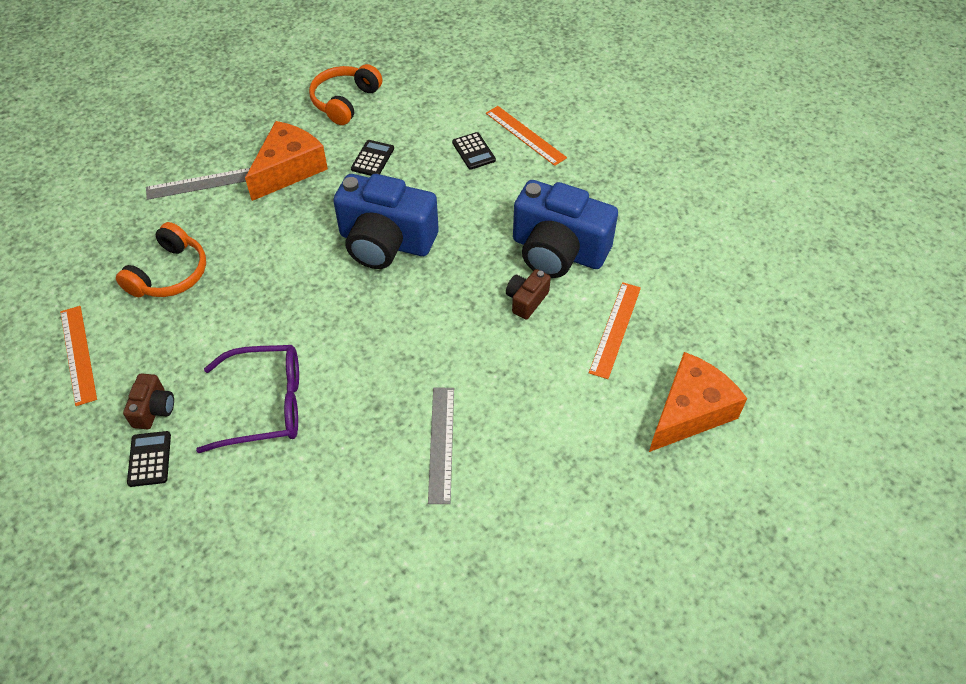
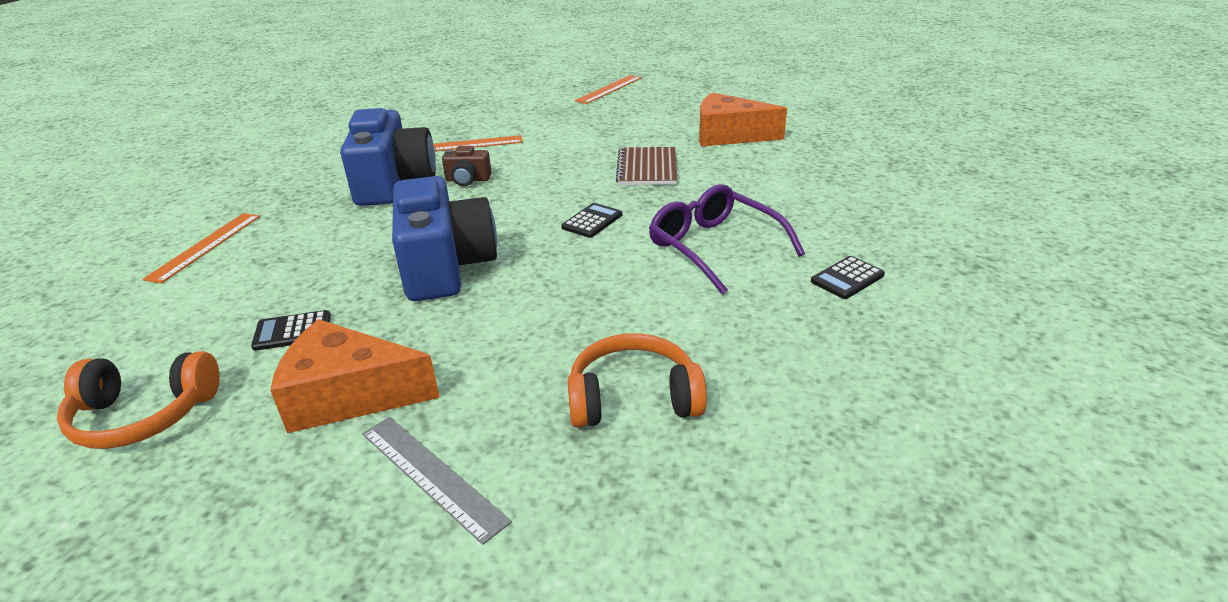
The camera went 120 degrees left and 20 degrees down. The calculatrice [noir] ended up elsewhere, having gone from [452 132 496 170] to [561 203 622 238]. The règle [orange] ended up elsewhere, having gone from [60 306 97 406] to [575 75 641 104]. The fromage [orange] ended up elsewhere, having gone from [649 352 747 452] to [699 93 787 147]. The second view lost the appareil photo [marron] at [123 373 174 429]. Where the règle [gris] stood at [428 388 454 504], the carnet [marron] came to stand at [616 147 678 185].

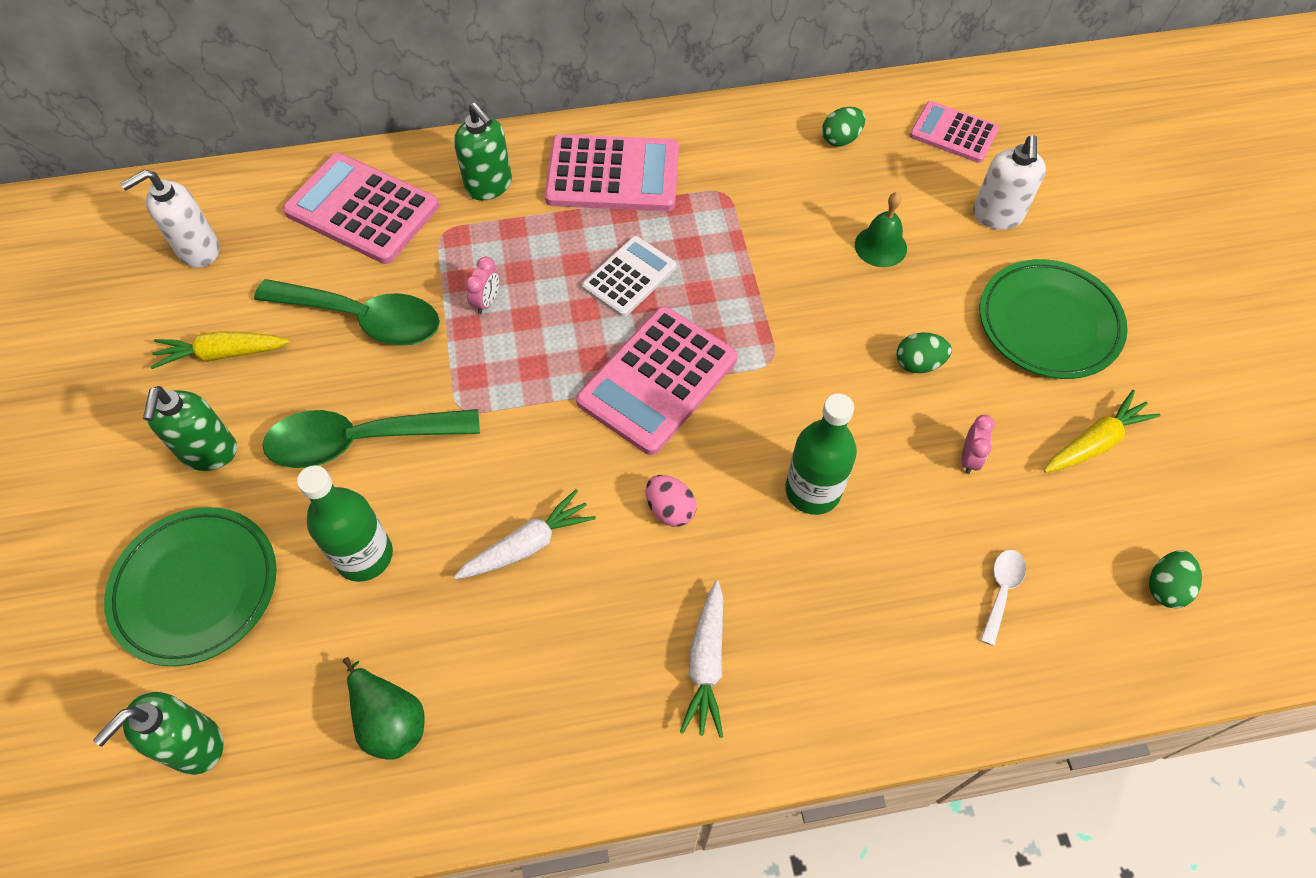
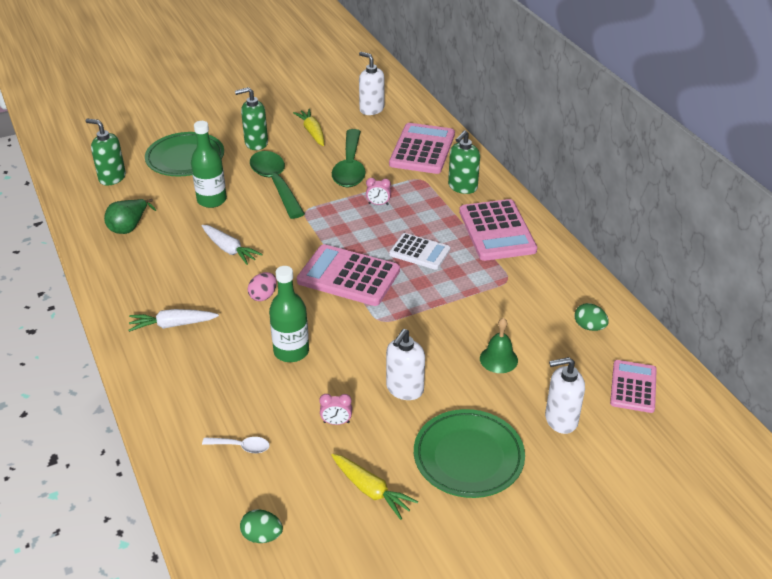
The camera went 75 degrees right and 20 degrees down. Where the œuf [vert] stood at [896 333 952 373], the distributeur de savon [blanc] came to stand at [386 329 425 400].

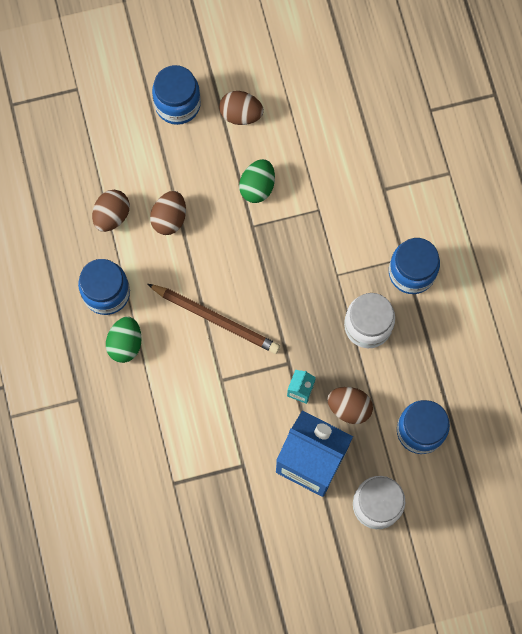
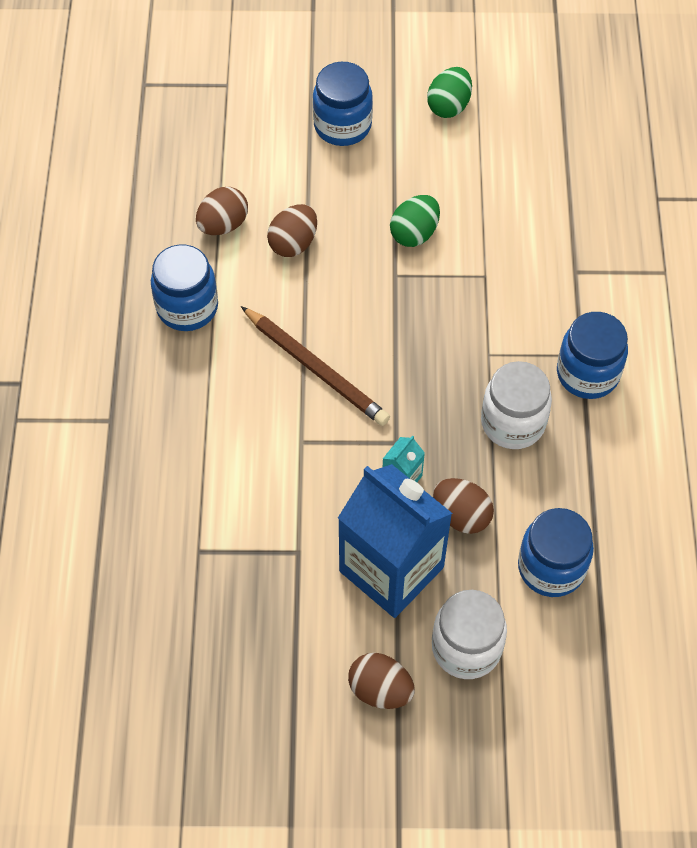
The camera went 15 degrees right and 15 degrees down. The œuf [marron] ended up elsewhere, having gone from [219 91 264 125] to [348 653 415 709]. The œuf [vert] ended up elsewhere, having gone from [106 317 142 363] to [427 67 472 118].

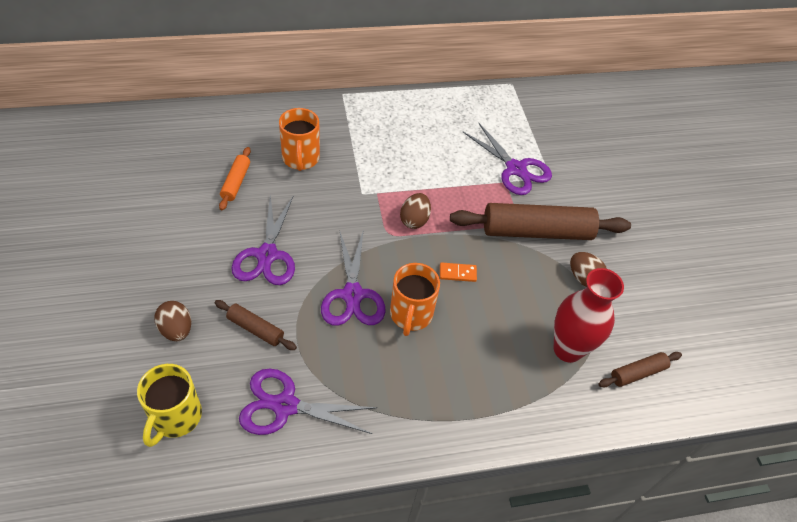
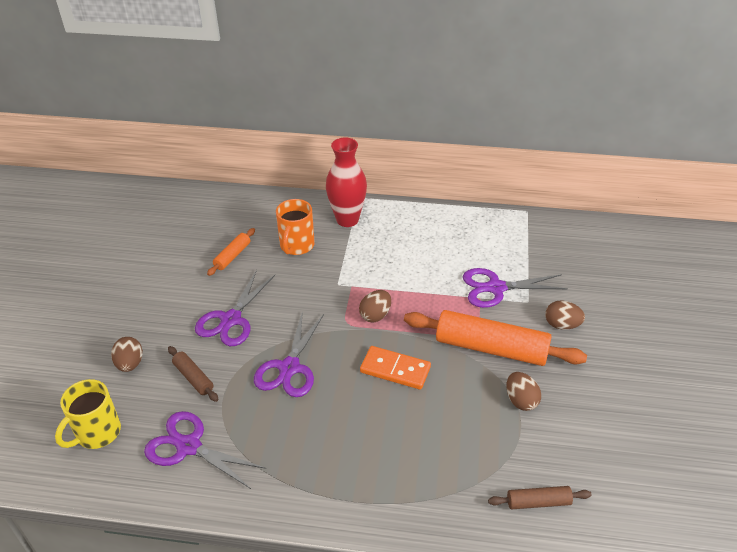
The camera went 25 degrees right and 10 degrees down. The ciseaux [violet] at [463 123 552 195] ended up facing another way, 105 degrees clockwise from before. What was the rouleau à pâtisserie [marron] at [450 203 631 240] turned into the rouleau à pâtisserie [orange] at [404 310 587 366]. The size of the domino [orange] at [440 262 477 282] changed by a factor of 1.80. The second view lost the tasse [orange] at [390 263 440 336]. The vase [rouge] ended up elsewhere, having gone from [554 268 624 363] to [326 138 367 227]. The second view gained the œuf [marron] at [545 300 585 330].

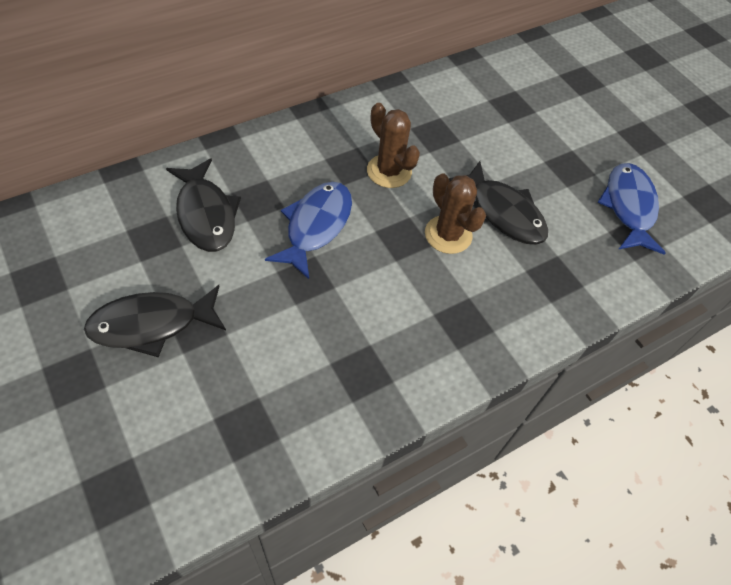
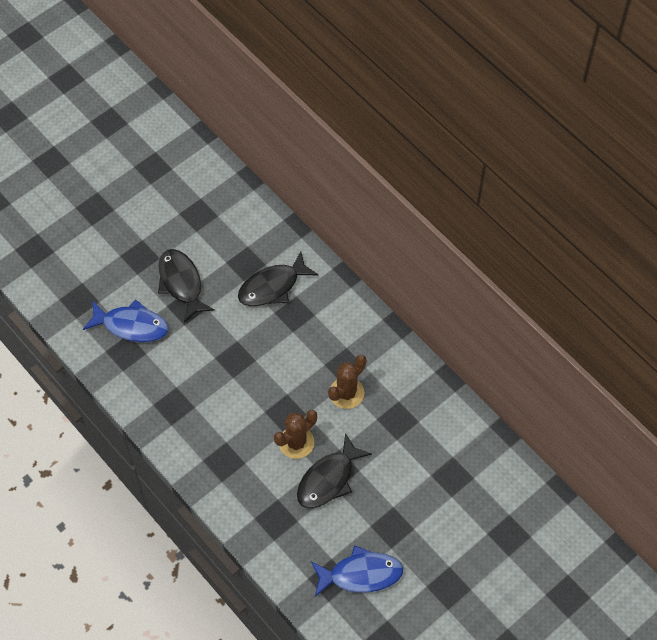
The camera went 85 degrees right and 5 degrees up. The poisson [bleu] ended up elsewhere, having gone from [265 182 352 279] to [83 299 168 342].

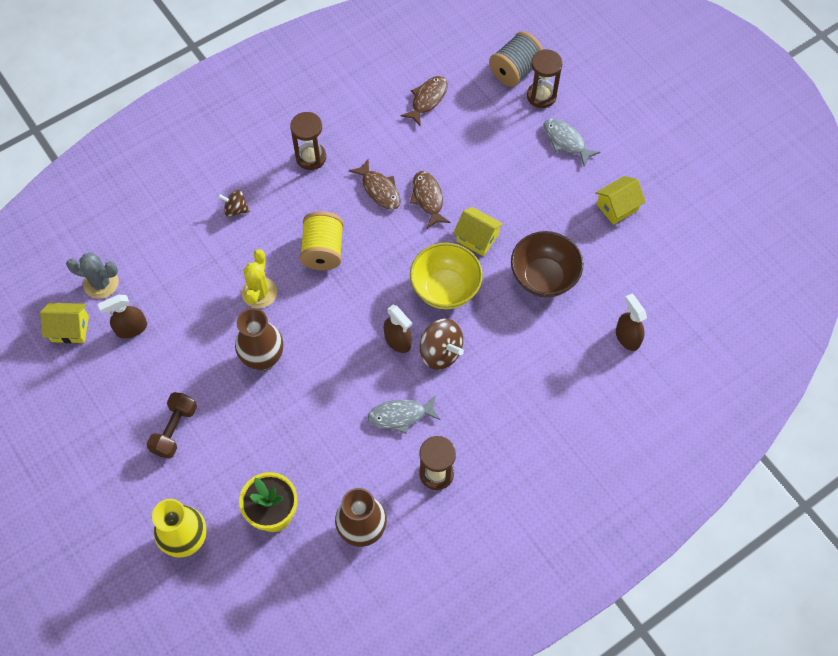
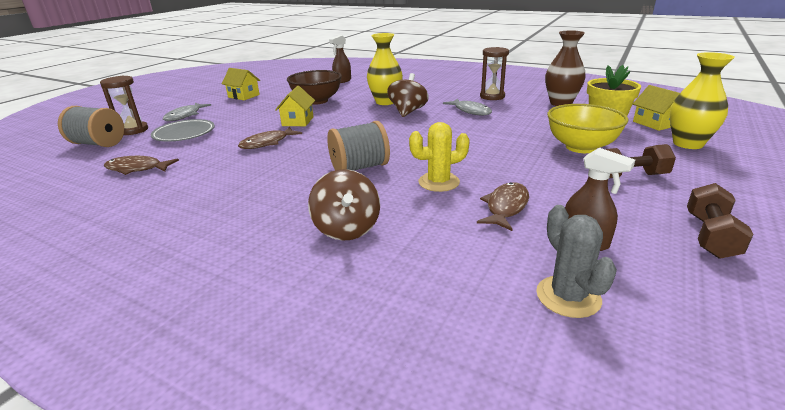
The camera went 115 degrees left and 35 degrees down. The second view lost the sablier [marron] at [290 112 326 170]. The poisson [marron] ended up elsewhere, having gone from [349 159 401 210] to [477 182 529 231]. The size of the toupie [marron] at [218 190 250 217] changed by a factor of 1.67. What was the bobine [jaune] at [300 211 344 270] turned into the bobine [gris] at [327 121 390 171]. The bol [jaune] ended up elsewhere, having gone from [410 243 483 309] to [547 104 628 153]. The maison [jaune] ended up elsewhere, having gone from [40 303 89 343] to [633 85 680 131]. The second view lost the vaporisateur [marron] at [384 305 412 353]. The second view lost the vase [marron] at [235 308 283 371]. The second view gained the vase [jaune] at [367 33 403 105]. The second view gained the assiette [gris] at [151 119 215 142]. The second view gained the haltère [marron] at [687 183 754 259].

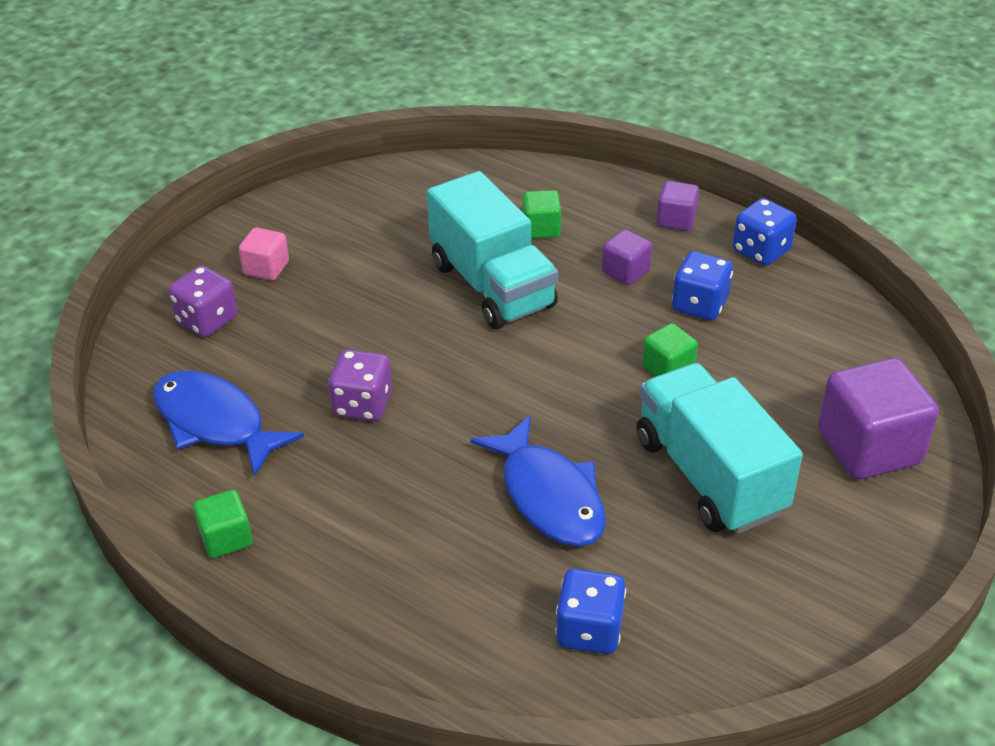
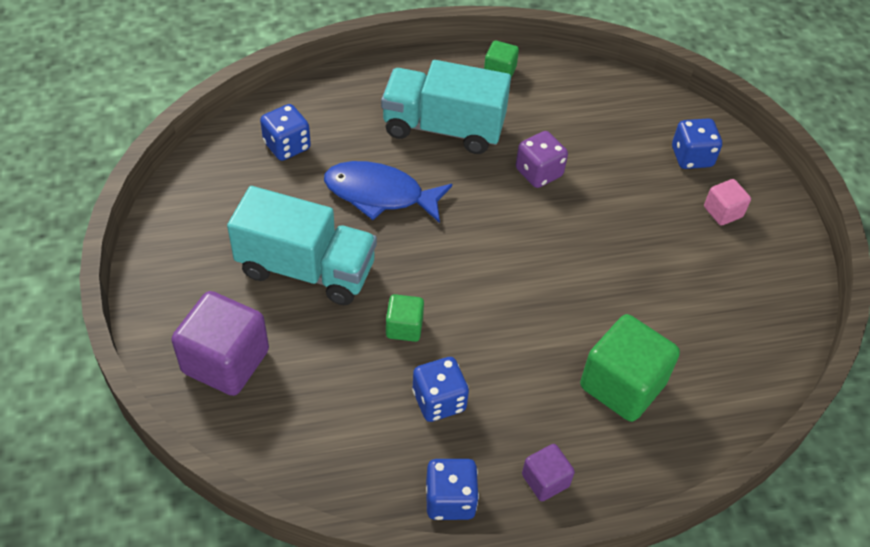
The camera went 130 degrees right and 10 degrees up. The camion [turquoise] ended up elsewhere, having gone from [427 171 558 329] to [381 60 511 154]. The size of the cube [vert] at [523 190 561 238] changed by a factor of 1.93. The second view lost the cube [violet] at [602 230 652 286]. What was the dé [violet] at [168 266 237 337] turned into the dé [bleu] at [672 118 722 169]. The second view lost the poisson [bleu] at [153 370 304 477].

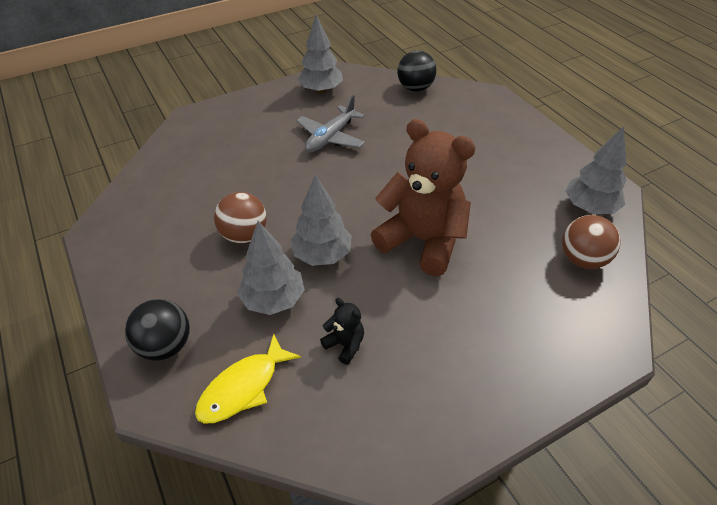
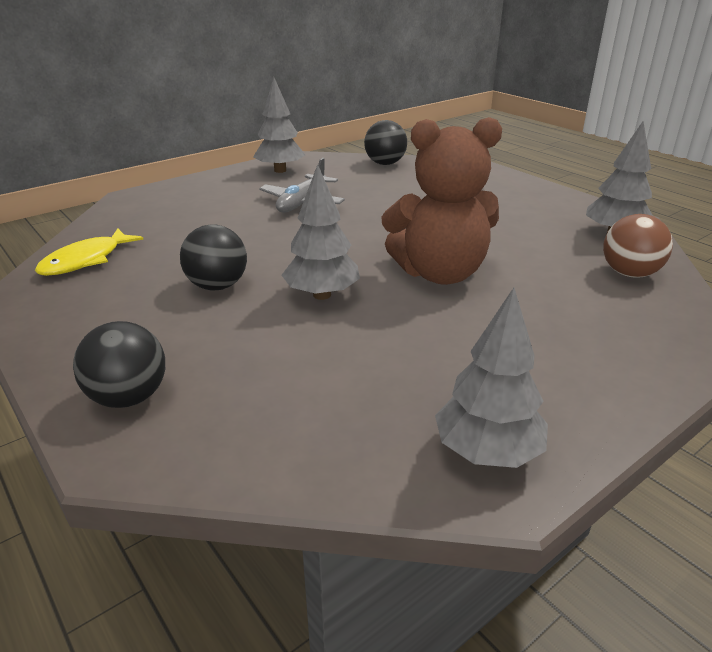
The camera went 10 degrees left and 15 degrees down. The ours en peluche [marron] at [371 119 476 276] ended up facing another way, 150 degrees clockwise from before. What was the balle [marron] at [214 192 267 244] turned into the balle [noir] at [180 224 247 290]. The arbre [gris] ended up elsewhere, having gone from [237 221 305 315] to [435 288 548 468]. The second view lost the ours en peluche [noir] at [320 298 364 365]. The poisson [jaune] ended up elsewhere, having gone from [195 334 301 424] to [35 229 144 276].

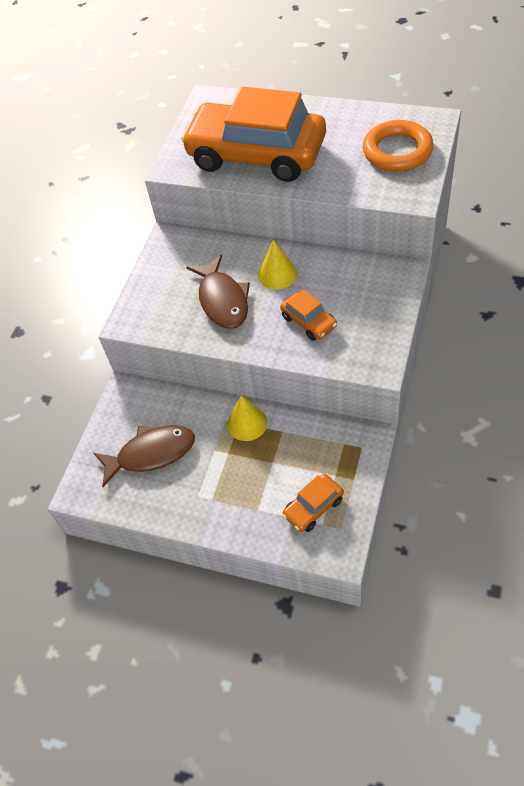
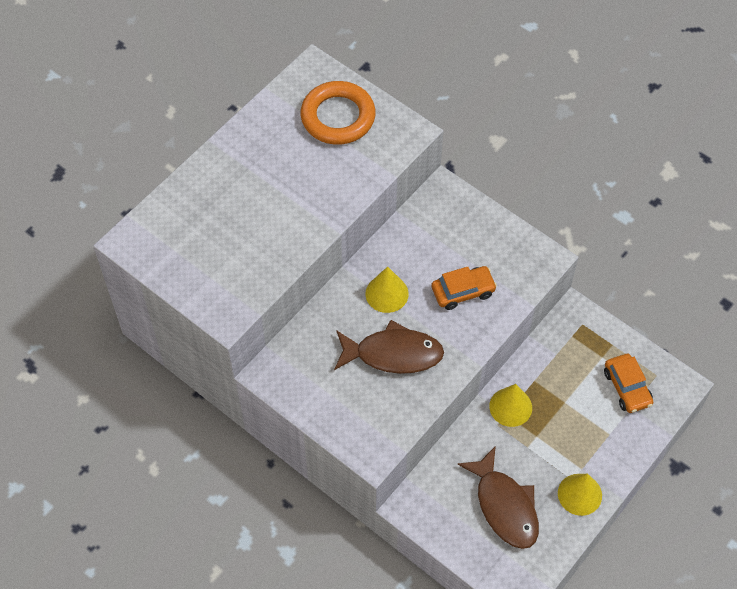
The camera went 75 degrees left and 5 degrees up. The second view lost the voiture [orange] at [181 87 326 182]. The poisson [marron] at [94 425 195 487] ended up facing another way, 150 degrees clockwise from before. The second view gained the cône [jaune] at [558 474 602 516].

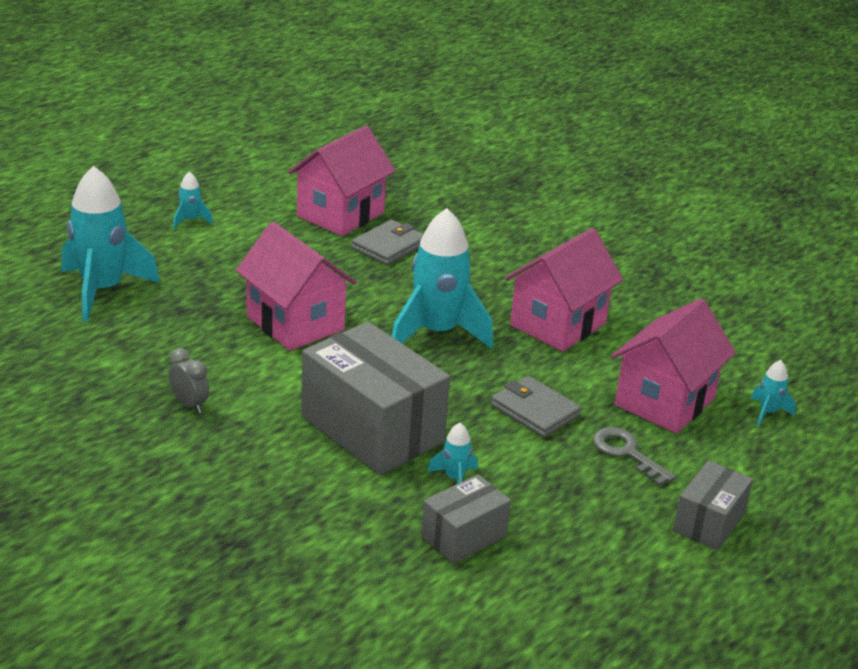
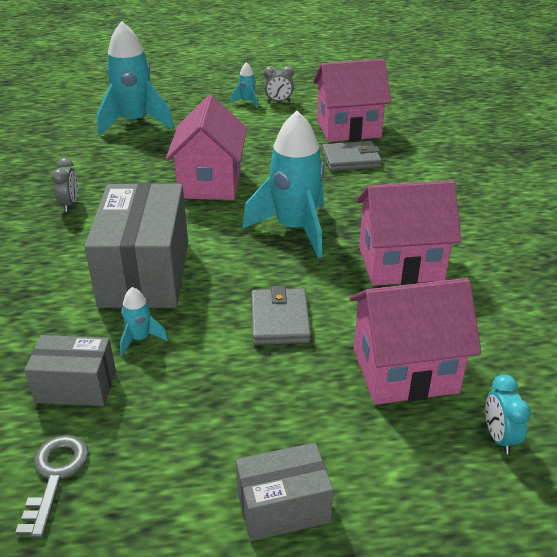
The camera went 45 degrees right and 5 degrees up. Where the fusée [turquoise] stood at [751 360 796 426], the réveil [turquoise] came to stand at [485 374 531 454]. The clé [gris] ended up elsewhere, having gone from [593 427 676 486] to [15 435 89 538]. The second view gained the réveil [gris] at [264 66 294 102].

